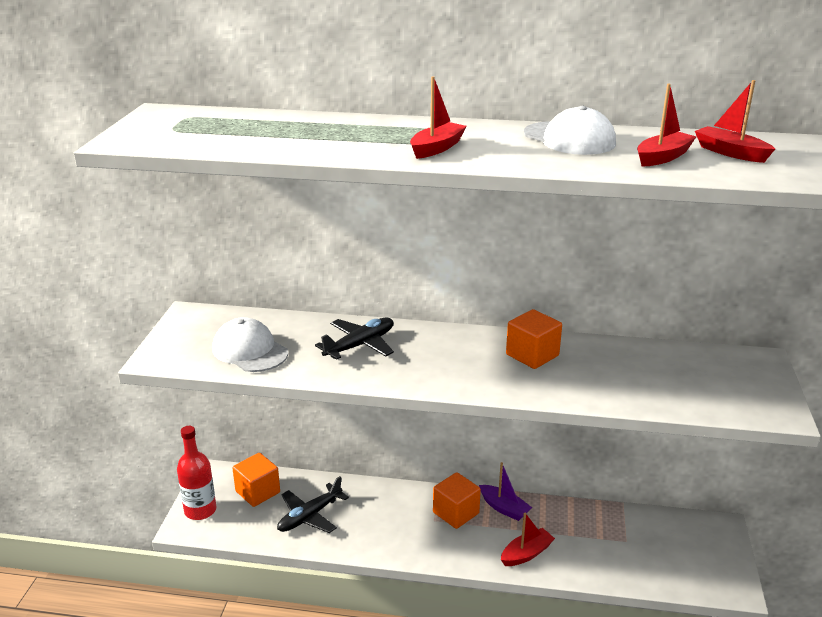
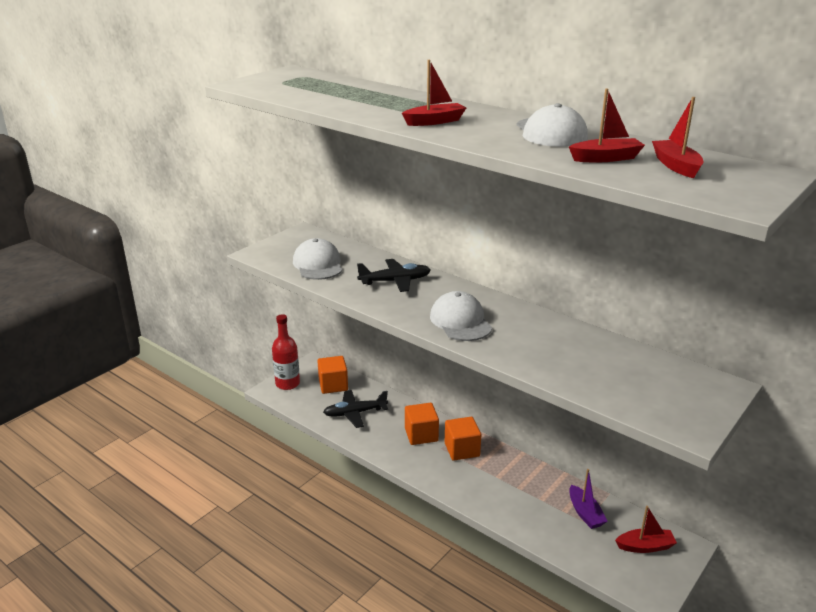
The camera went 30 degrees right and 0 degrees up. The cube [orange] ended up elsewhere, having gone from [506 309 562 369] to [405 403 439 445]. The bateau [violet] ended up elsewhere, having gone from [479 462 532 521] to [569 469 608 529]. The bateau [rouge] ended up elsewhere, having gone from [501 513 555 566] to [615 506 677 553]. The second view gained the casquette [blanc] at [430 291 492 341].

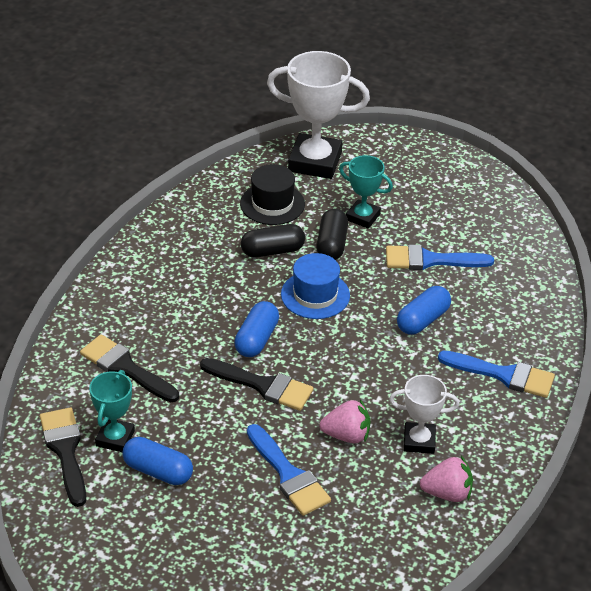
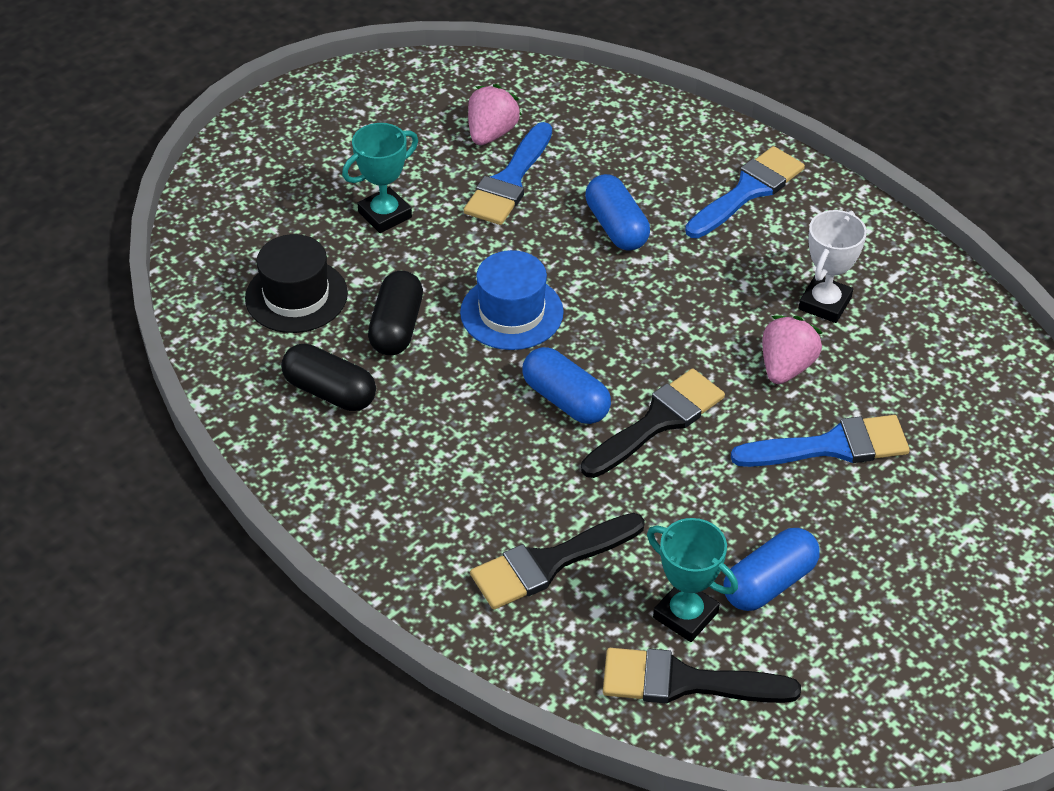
The camera went 65 degrees left and 5 degrees up. The second view lost the trophée [blanc] at [267 51 370 179]. The gélule [noir] ended up elsewhere, having gone from [316 209 348 260] to [281 344 376 411]. The fraise [rose] ended up elsewhere, having gone from [420 456 473 502] to [468 84 522 145].

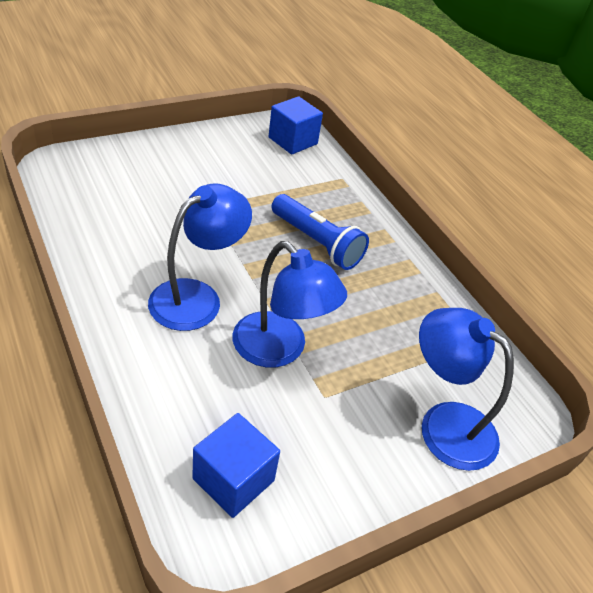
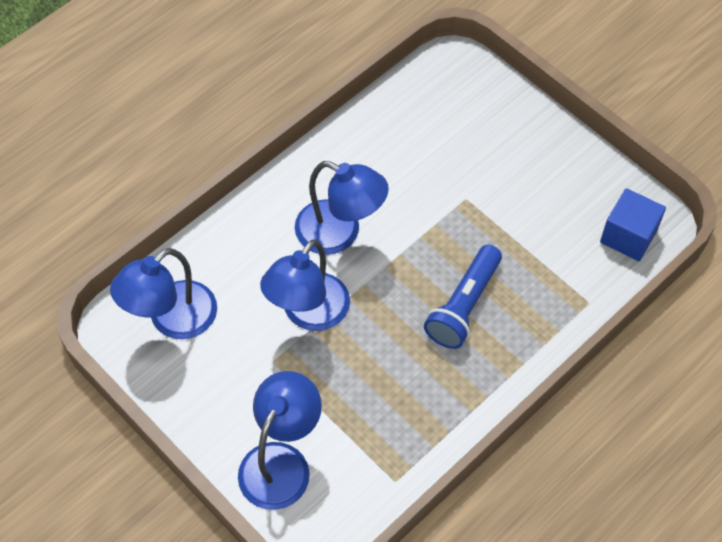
The camera went 80 degrees right and 15 degrees up. Where the cube [bleu] stood at [192 413 280 518], the lampe [bleu] came to stand at [110 248 217 339].

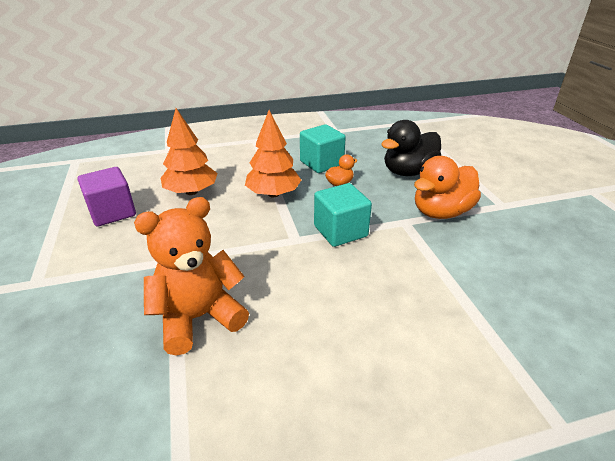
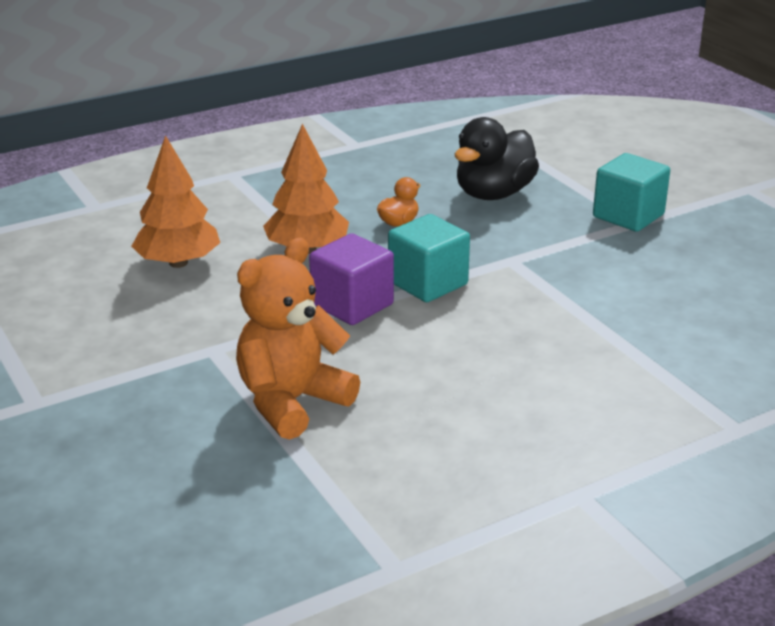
The camera went 15 degrees left and 5 degrees down. The cube [turquoise] ended up elsewhere, having gone from [300 124 346 173] to [593 153 670 232]. The second view lost the canard [orange] at [414 156 481 219]. The cube [violet] ended up elsewhere, having gone from [77 167 136 227] to [309 233 394 325].

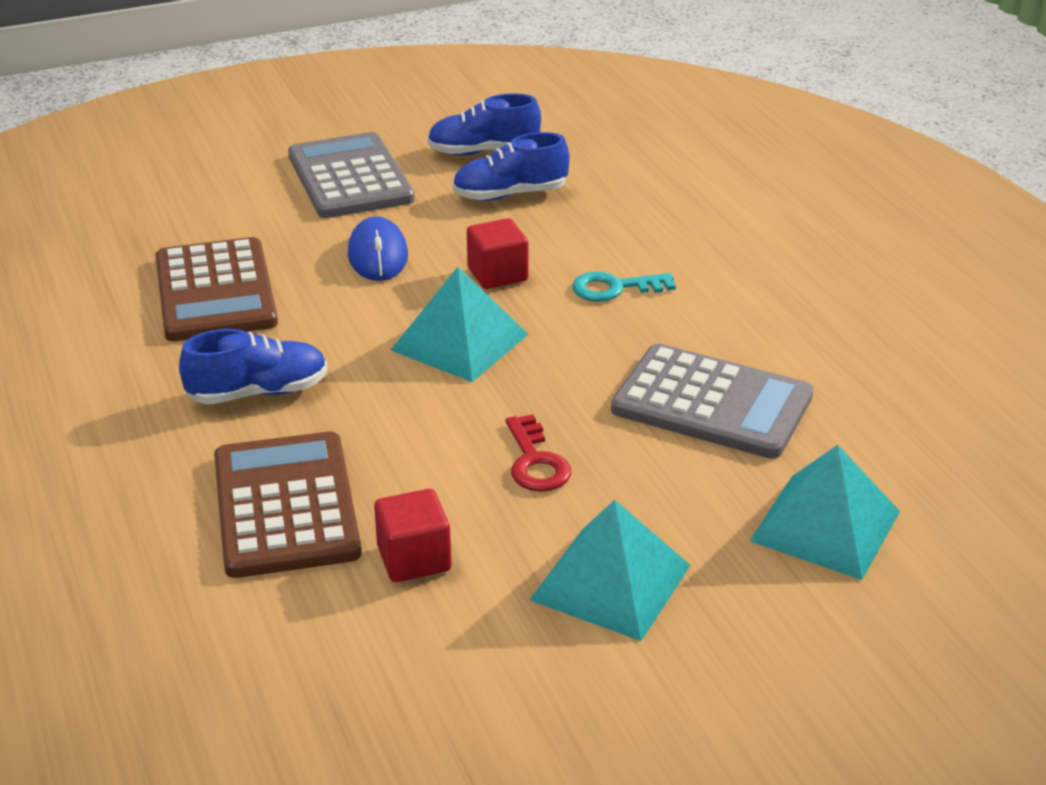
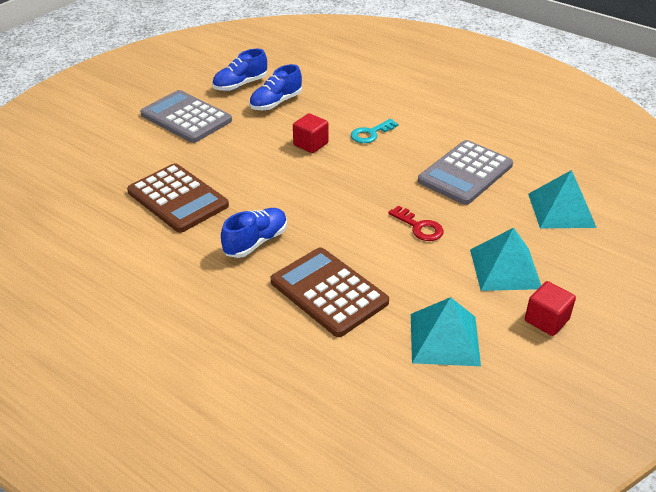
The camera went 30 degrees left and 5 degrees up. The second view lost the souris [bleu] at [348 216 408 281]. The pyramide [turquoise] ended up elsewhere, having gone from [391 267 529 382] to [411 297 481 366]. The calculatrice [gris] at [611 344 814 459] ended up facing another way, 135 degrees clockwise from before. The cube [rouge] ended up elsewhere, having gone from [374 489 451 582] to [525 281 576 336].

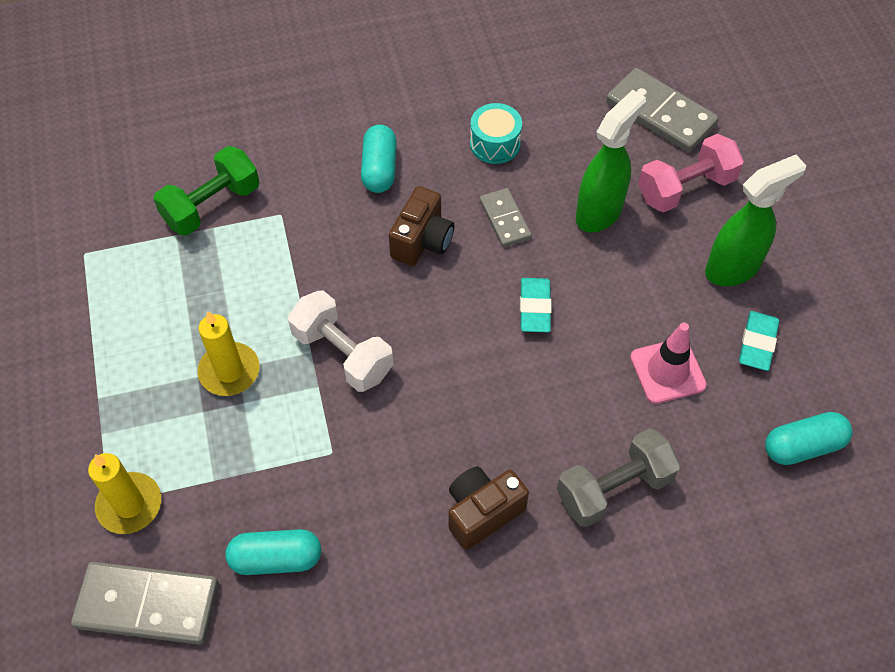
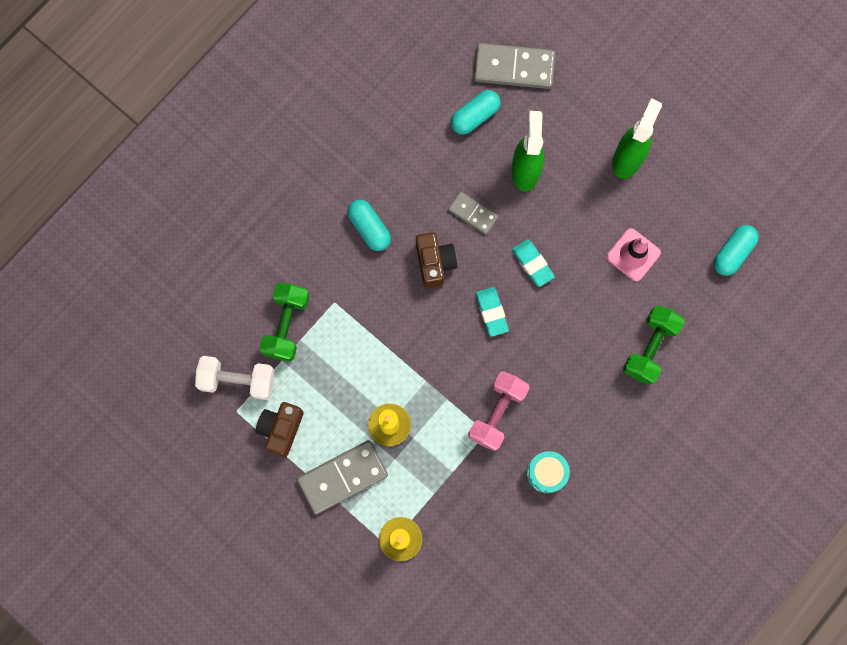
The camera went 35 degrees left and 20 degrees up. The tambour [turquoise] ended up elsewhere, having gone from [470 103 522 164] to [527 451 570 493]. The haltère [rose] ended up elsewhere, having gone from [638 134 744 212] to [468 371 529 451]. The haltère [blanc] ended up elsewhere, having gone from [288 290 393 392] to [195 356 275 400]. The gomme [turquoise] ended up elsewhere, having gone from [739 311 779 371] to [476 287 509 337]. What was the haltère [gris] at [557 428 681 527] turned into the haltère [vert] at [623 305 685 385]. The appareil photo [marron] ended up elsewhere, having gone from [448 467 529 550] to [256 402 304 457]. The gélule [turquoise] ended up elsewhere, having gone from [226 529 321 575] to [451 90 501 135]. The domino [gris] ended up elsewhere, having gone from [71 562 219 645] to [297 440 388 514].

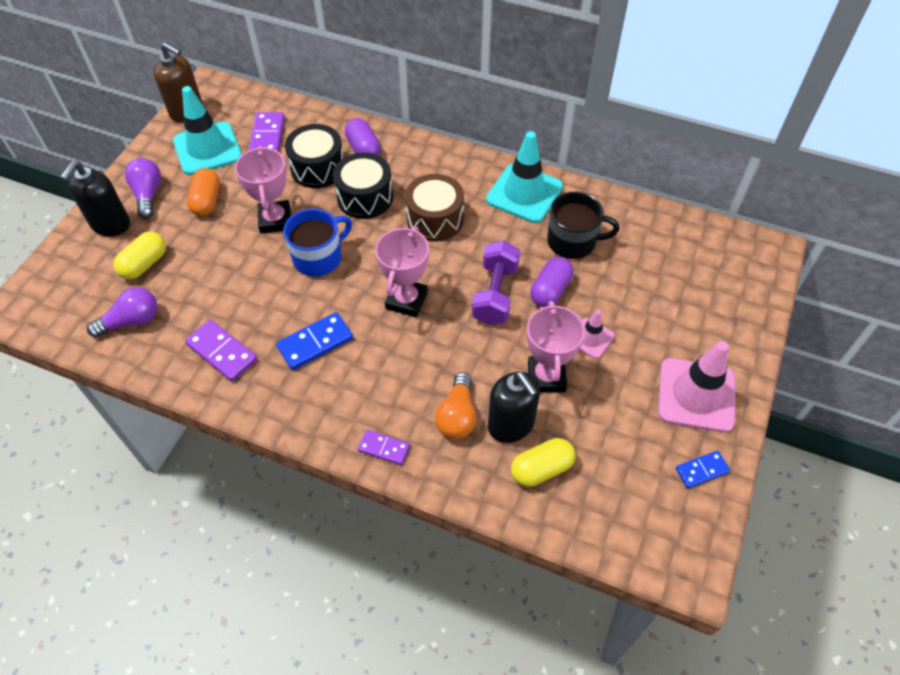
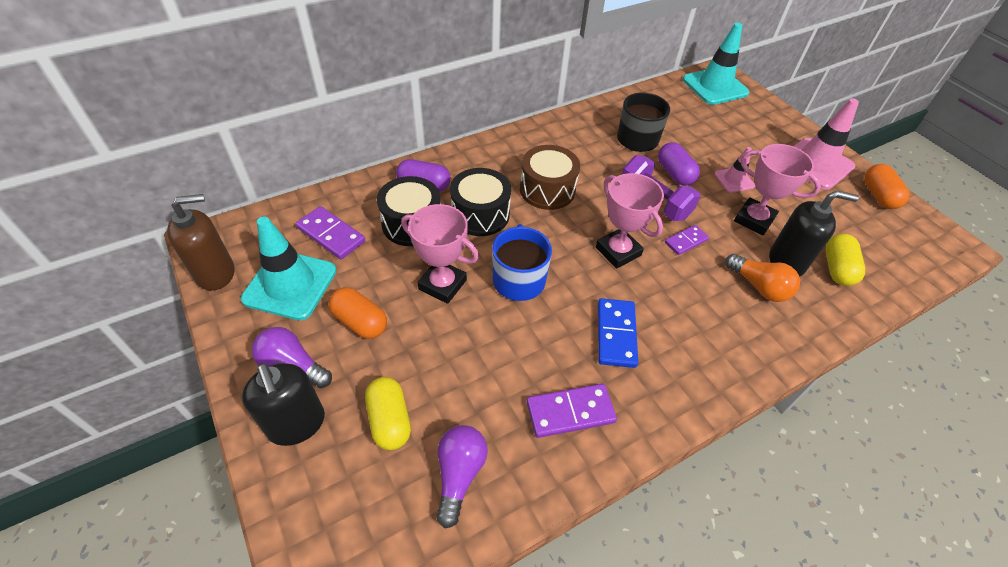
The camera went 55 degrees left and 5 degrees down. The cône de chantier [turquoise] ended up elsewhere, having gone from [486 131 563 223] to [683 23 749 105]. The domino [violet] ended up elsewhere, having gone from [358 430 410 465] to [665 225 709 255]. Where the domino [bleu] stood at [676 451 730 488], the gélule [orange] came to stand at [864 164 910 209].

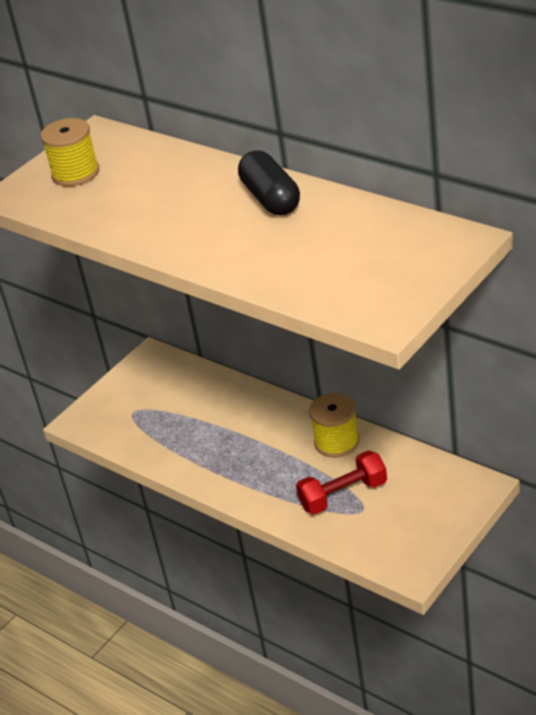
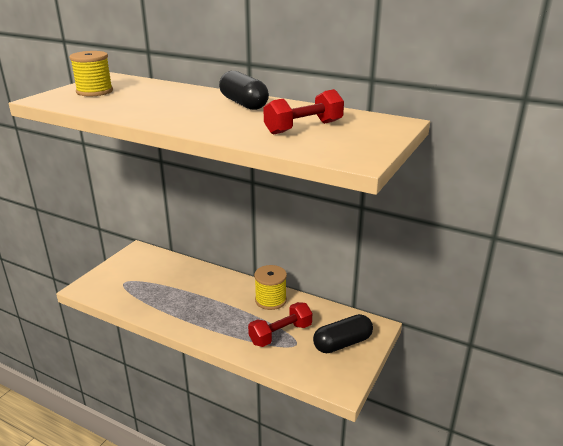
The camera went 15 degrees left and 10 degrees down. The second view gained the haltère [rouge] at [264 89 344 135]. The second view gained the gélule [noir] at [313 314 373 353].

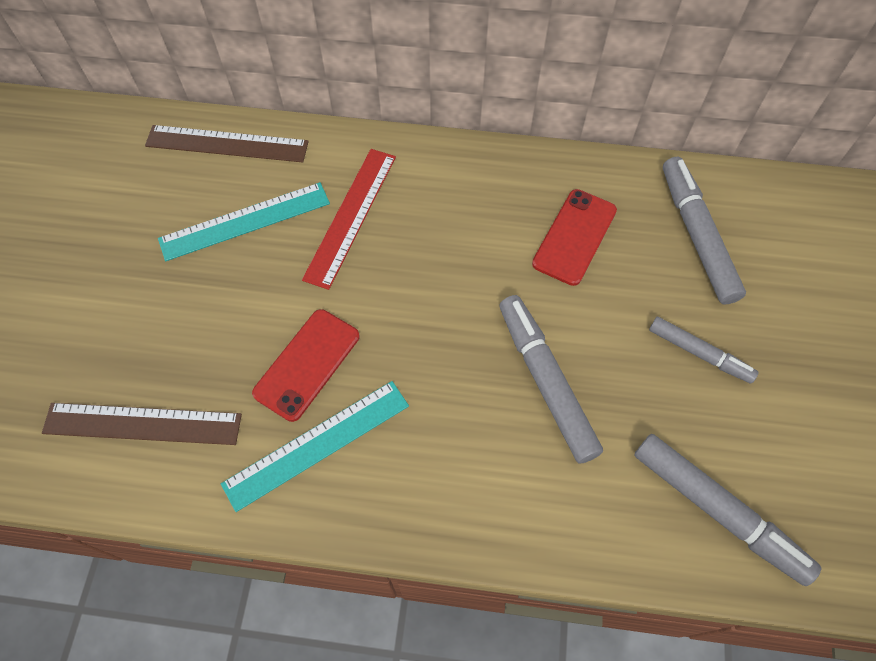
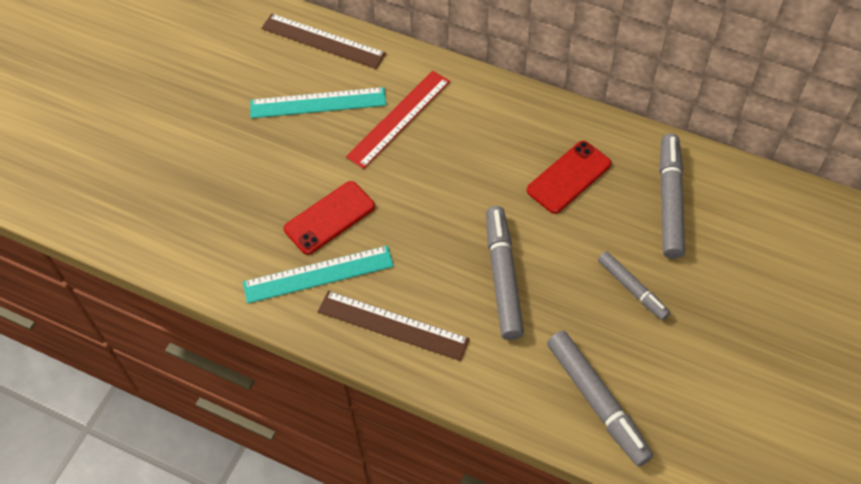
The camera went 20 degrees right and 5 degrees down. The règle [marron] ended up elsewhere, having gone from [42 403 242 445] to [318 291 470 361].

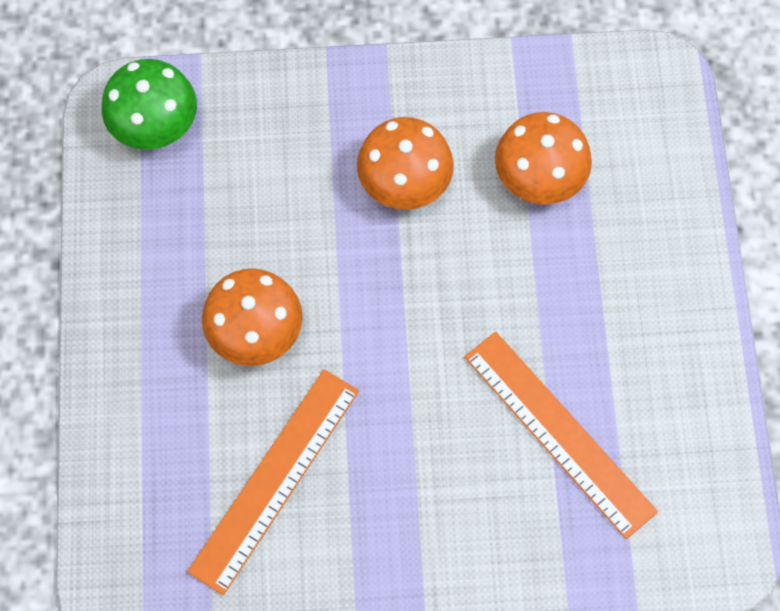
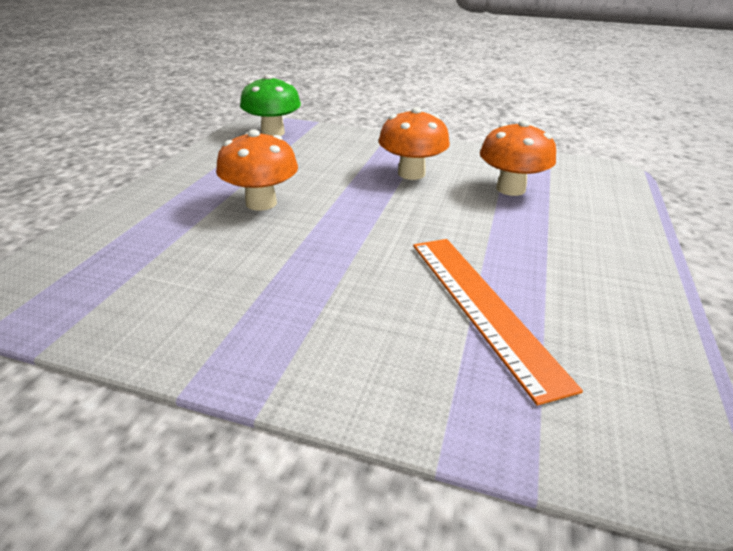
The camera went 20 degrees right and 35 degrees down. The second view lost the règle [orange] at [187 369 359 595].

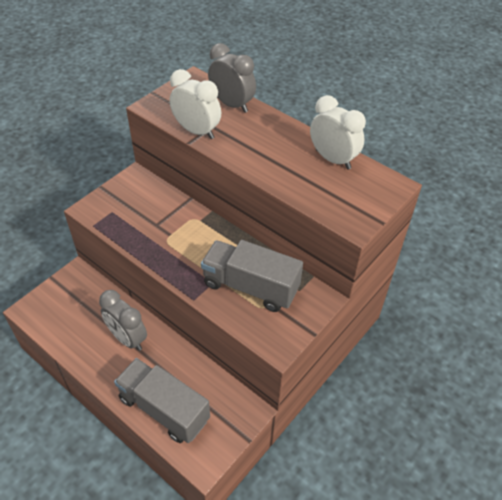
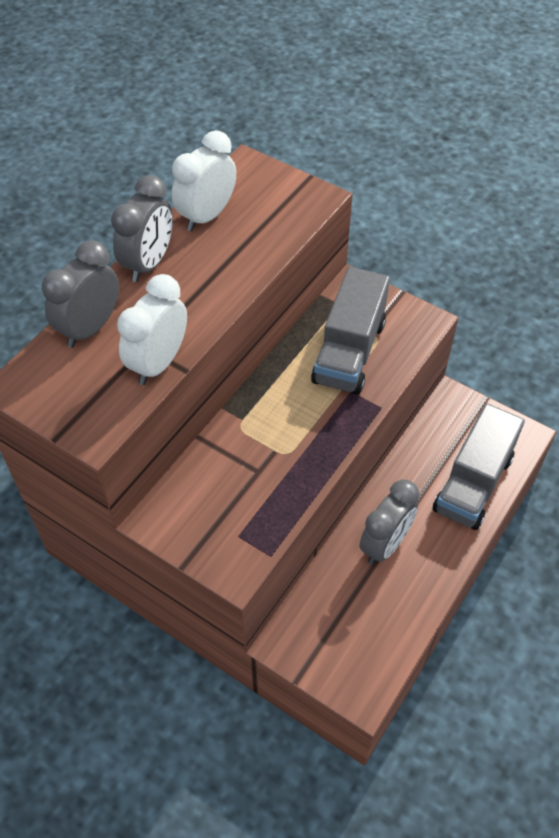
The camera went 95 degrees left and 5 degrees up. The second view gained the réveil [gris] at [111 175 173 282].

